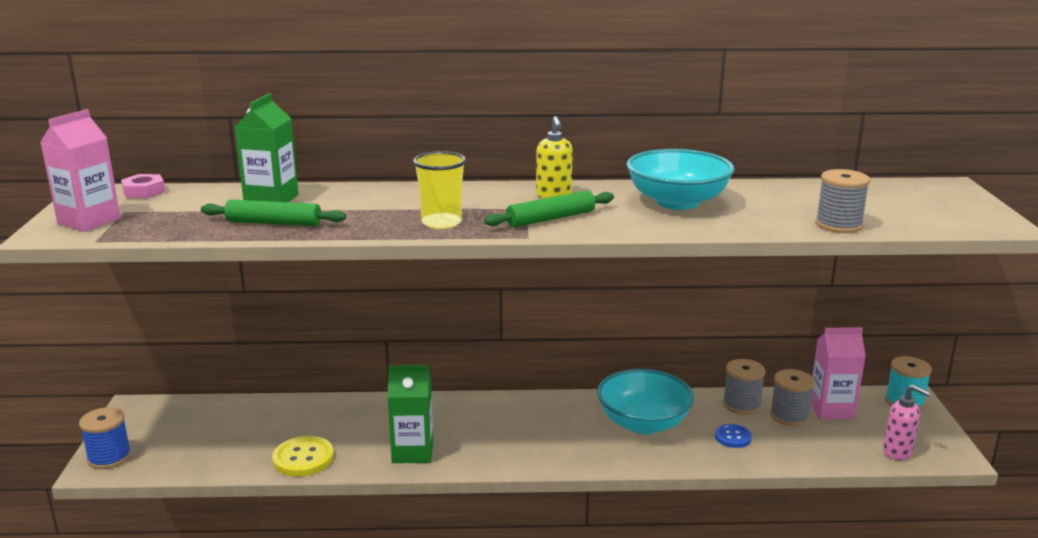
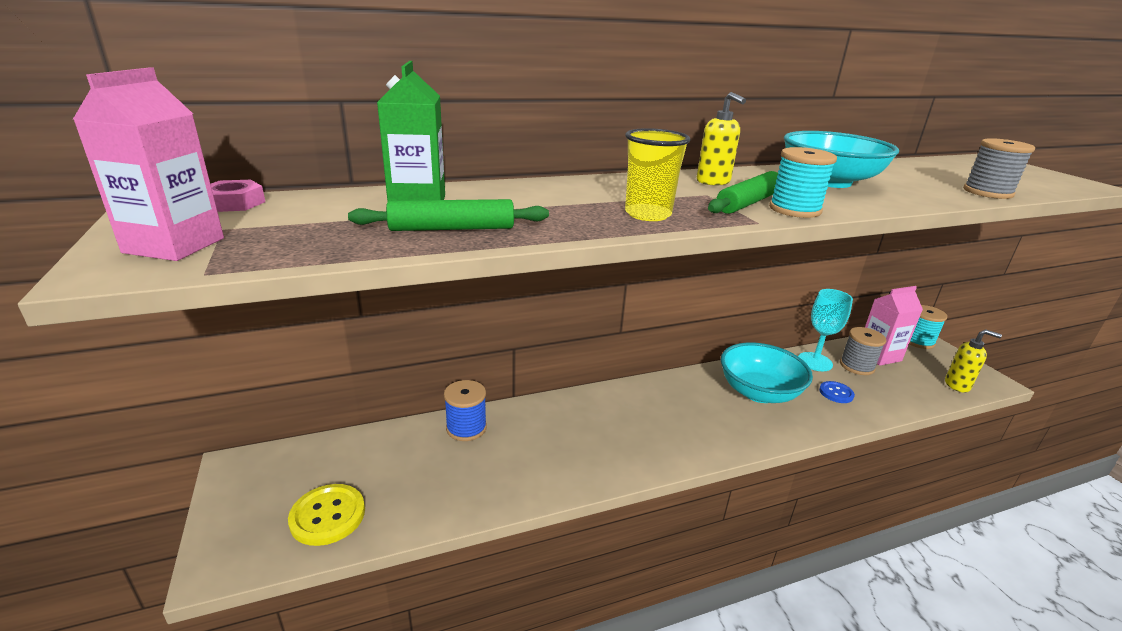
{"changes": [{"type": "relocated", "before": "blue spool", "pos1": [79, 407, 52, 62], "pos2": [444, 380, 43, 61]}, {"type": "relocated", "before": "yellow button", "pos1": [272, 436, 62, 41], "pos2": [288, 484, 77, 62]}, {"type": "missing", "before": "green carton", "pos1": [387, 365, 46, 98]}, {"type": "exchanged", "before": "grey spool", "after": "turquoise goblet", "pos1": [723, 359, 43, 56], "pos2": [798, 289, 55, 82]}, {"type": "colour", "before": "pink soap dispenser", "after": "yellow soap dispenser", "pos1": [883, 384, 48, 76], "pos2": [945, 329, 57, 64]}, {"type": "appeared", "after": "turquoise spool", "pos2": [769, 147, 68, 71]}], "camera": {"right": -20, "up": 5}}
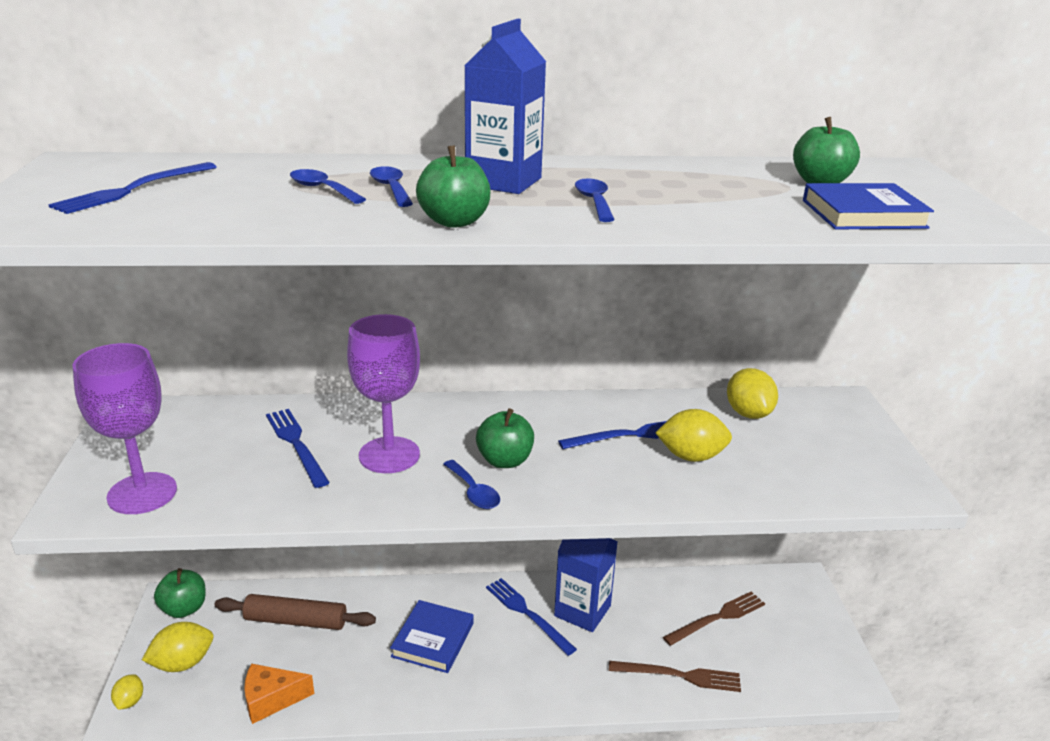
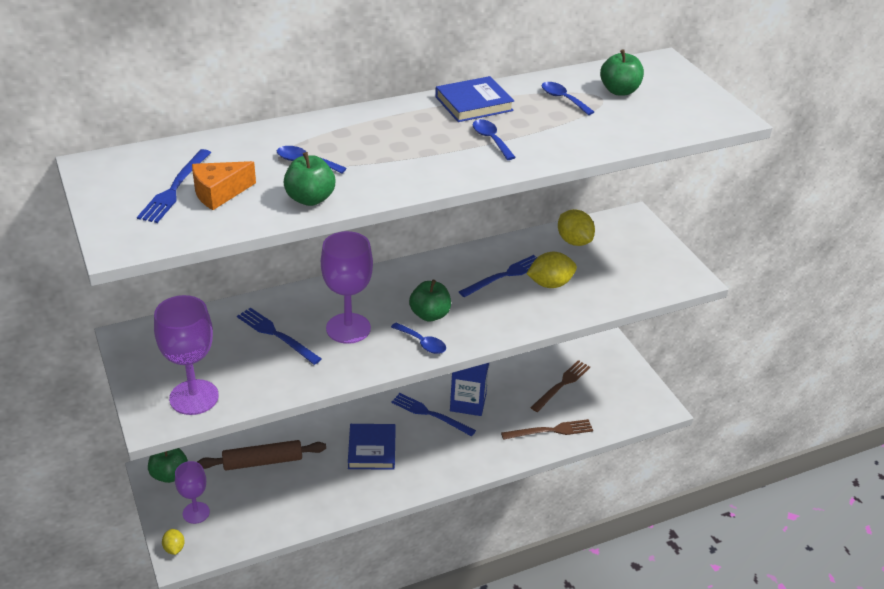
{"changes": [{"type": "exchanged", "before": "yellow lemon", "after": "purple goblet", "pos1": [142, 622, 71, 50], "pos2": [175, 461, 35, 63]}, {"type": "relocated", "before": "orange cheese", "pos1": [244, 664, 70, 60], "pos2": [192, 161, 64, 49]}, {"type": "relocated", "before": "blue spoon", "pos1": [370, 166, 43, 41], "pos2": [541, 82, 53, 33]}, {"type": "relocated", "before": "green apple", "pos1": [416, 145, 75, 83], "pos2": [284, 152, 52, 54]}, {"type": "missing", "before": "blue carton", "pos1": [464, 19, 82, 175]}, {"type": "relocated", "before": "blue book", "pos1": [803, 183, 131, 46], "pos2": [435, 76, 79, 46]}], "camera": {"right": -20, "up": 10}}
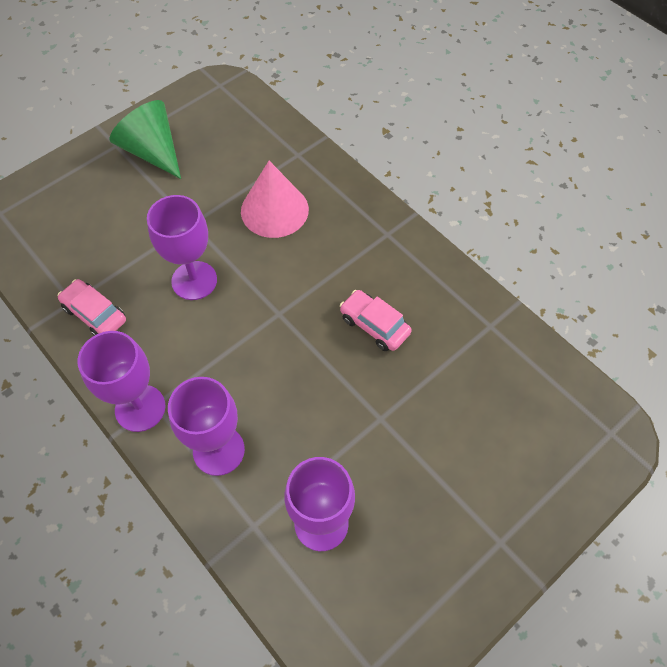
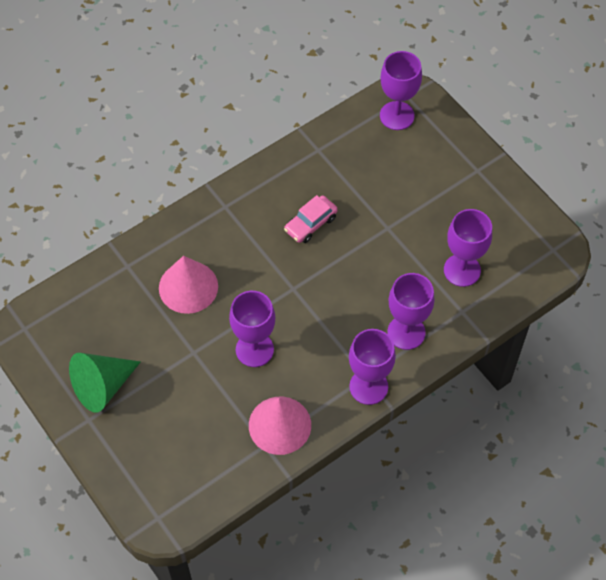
{"changes": [{"type": "exchanged", "before": "pink car", "after": "pink cone", "pos1": [58, 279, 68, 57], "pos2": [249, 397, 62, 58]}, {"type": "appeared", "after": "purple goblet", "pos2": [380, 51, 42, 79]}], "camera": {"right": -85, "up": 0}}
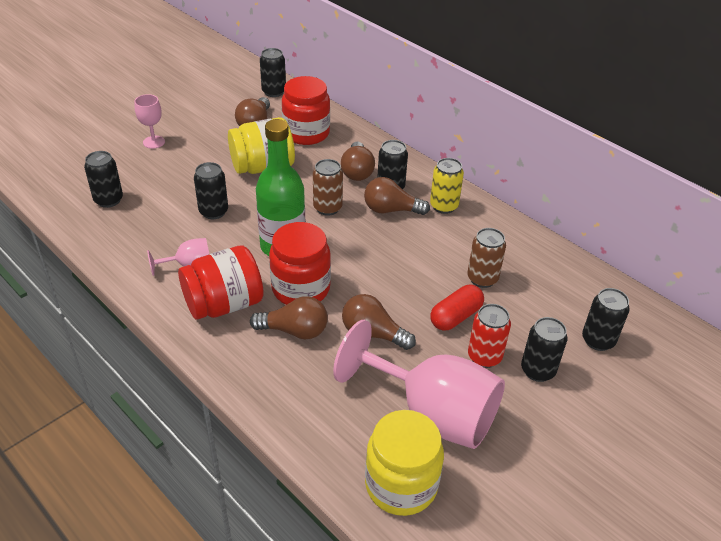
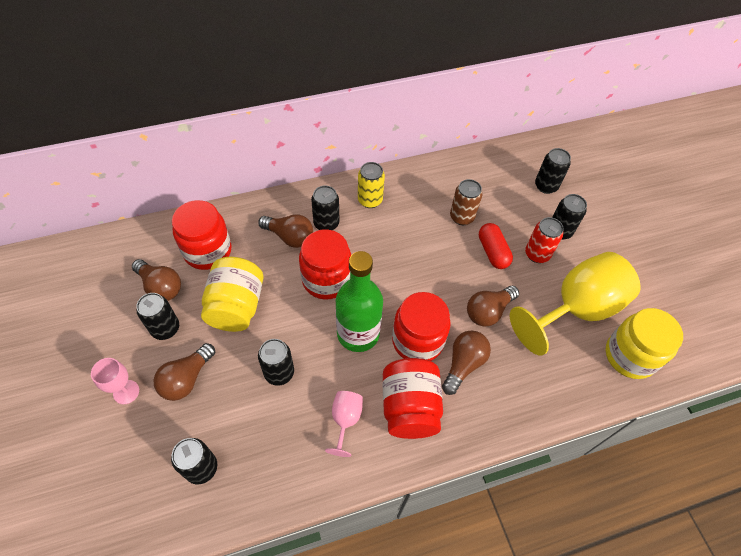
{"changes": [{"type": "relocated", "before": "black can", "pos1": [260, 48, 26, 49], "pos2": [136, 293, 43, 47]}, {"type": "exchanged", "before": "brown can", "after": "red jar", "pos1": [313, 159, 30, 57], "pos2": [299, 229, 52, 71]}, {"type": "colour", "before": "pink goblet", "after": "yellow goblet", "pos1": [333, 320, 172, 129], "pos2": [510, 252, 131, 104]}, {"type": "relocated", "before": "brown light bulb", "pos1": [364, 177, 66, 38], "pos2": [153, 343, 62, 58]}], "camera": {"right": -65, "up": 15}}
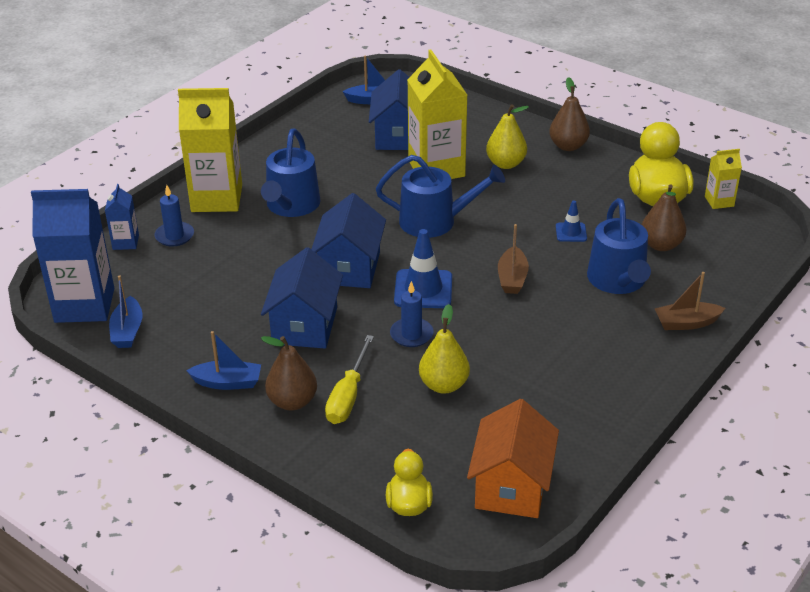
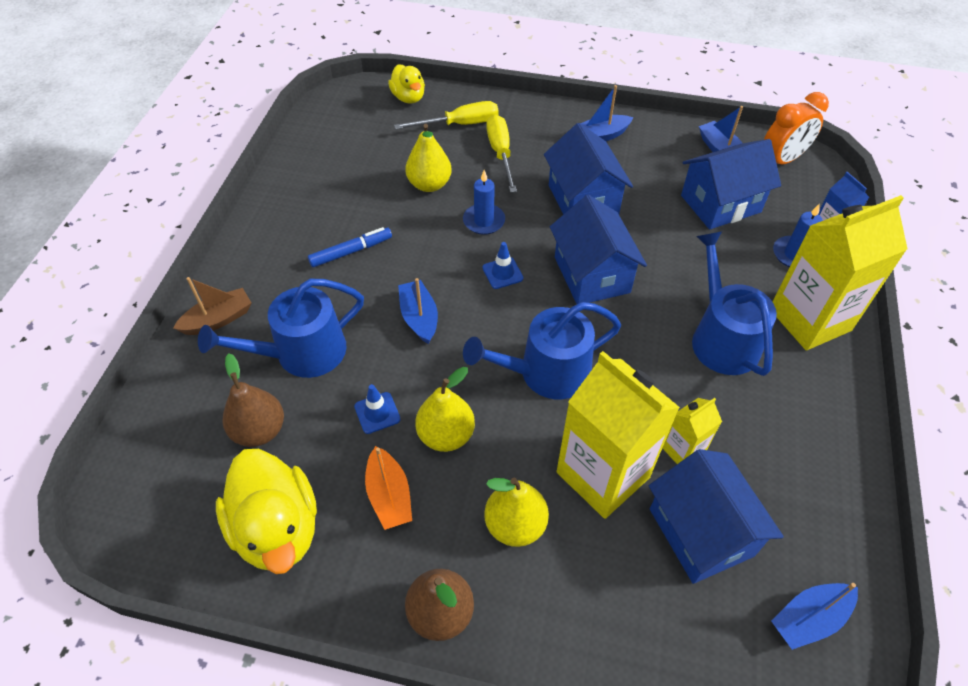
{"changes": [{"type": "exchanged", "before": "blue carton", "after": "orange clock", "pos1": [31, 189, 83, 134], "pos2": [764, 92, 65, 73]}, {"type": "missing", "before": "brown pear", "pos1": [261, 336, 56, 74]}, {"type": "size", "before": "blue traffic cone", "pos1": [394, 229, 58, 79], "pos2": [483, 242, 41, 47], "scale": 0.55}, {"type": "missing", "before": "orange house", "pos1": [467, 399, 92, 119]}, {"type": "colour", "before": "brown boat", "after": "blue boat", "pos1": [498, 224, 31, 70], "pos2": [398, 278, 40, 66]}, {"type": "spun", "before": "blue watering can", "pos1": [587, 198, 64, 96], "pos2": [198, 279, 166, 99], "turn": -90}, {"type": "relocated", "before": "yellow carton", "pos1": [705, 149, 37, 60], "pos2": [662, 398, 60, 66]}, {"type": "appeared", "after": "blue marker", "pos2": [308, 227, 84, 40]}, {"type": "appeared", "after": "orange boat", "pos2": [365, 446, 47, 84]}, {"type": "appeared", "after": "yellow screwdriver", "pos2": [394, 101, 105, 29]}, {"type": "appeared", "after": "yellow pear", "pos2": [415, 367, 60, 85]}, {"type": "appeared", "after": "blue house", "pos2": [681, 139, 100, 91]}], "camera": {"right": 155, "up": 15}}
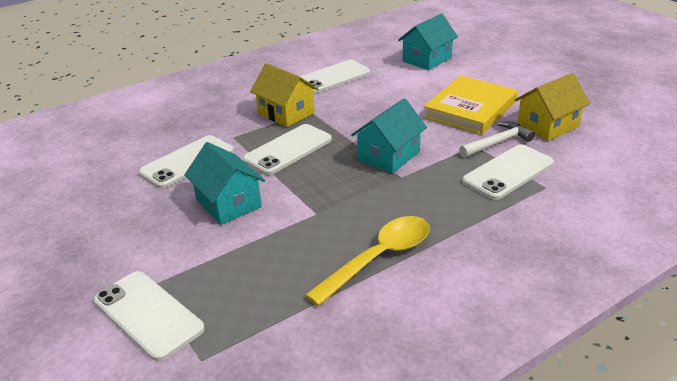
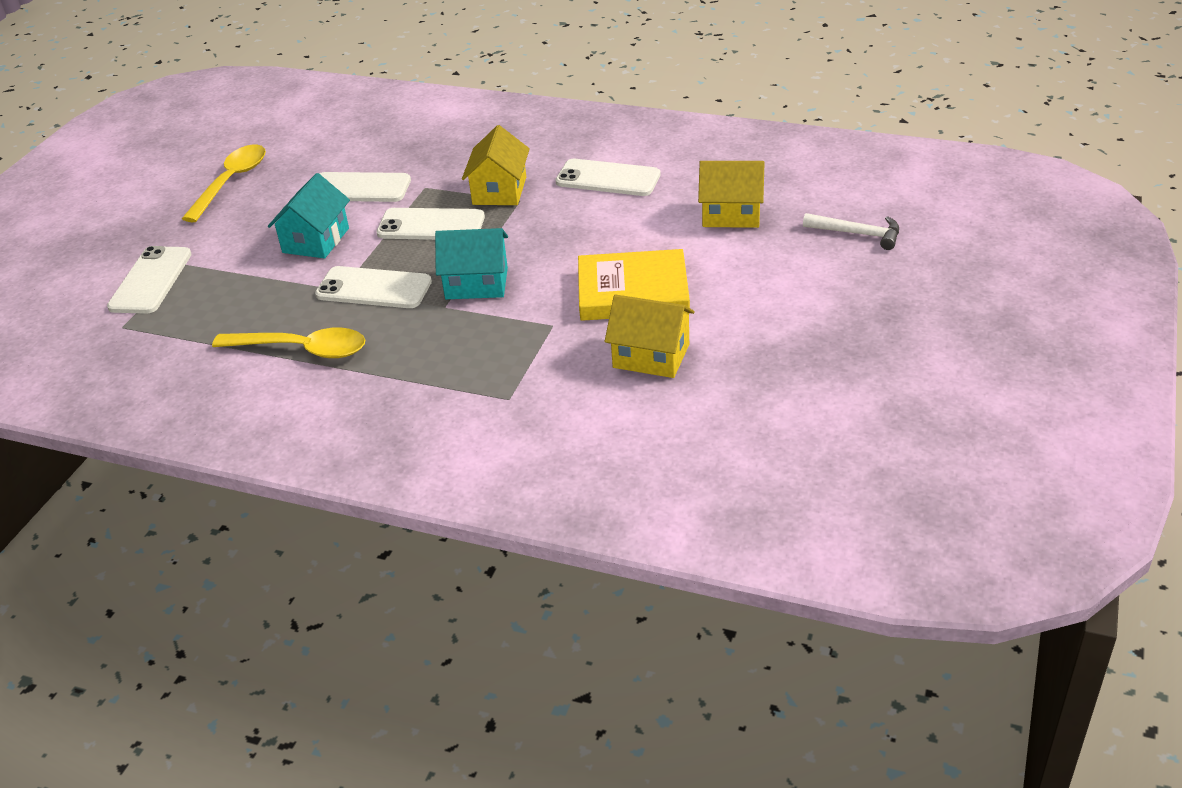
{"changes": [{"type": "colour", "before": "turquoise house", "after": "yellow house", "pos1": [398, 14, 60, 56], "pos2": [698, 161, 67, 67]}, {"type": "relocated", "before": "white hammer", "pos1": [459, 121, 76, 37], "pos2": [803, 213, 96, 37]}, {"type": "relocated", "before": "white phone", "pos1": [462, 144, 92, 56], "pos2": [315, 266, 117, 42]}, {"type": "appeared", "after": "yellow spoon", "pos2": [182, 145, 84, 77]}], "camera": {"right": 55, "up": 5}}
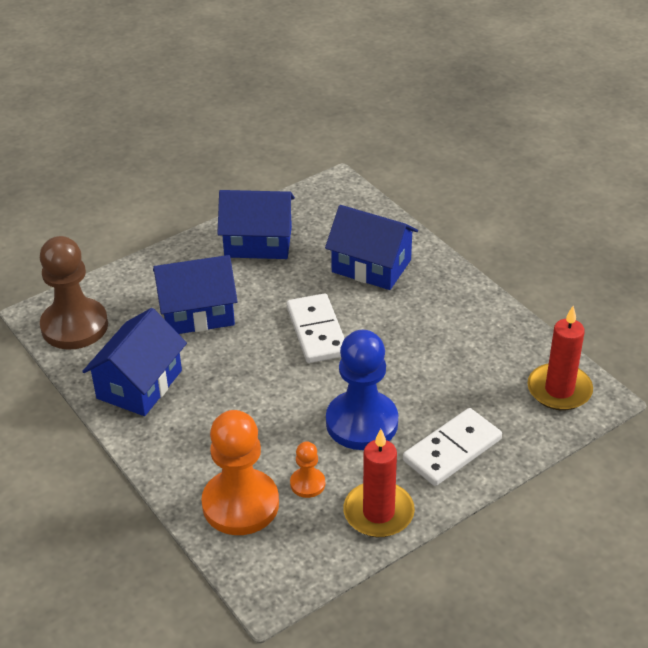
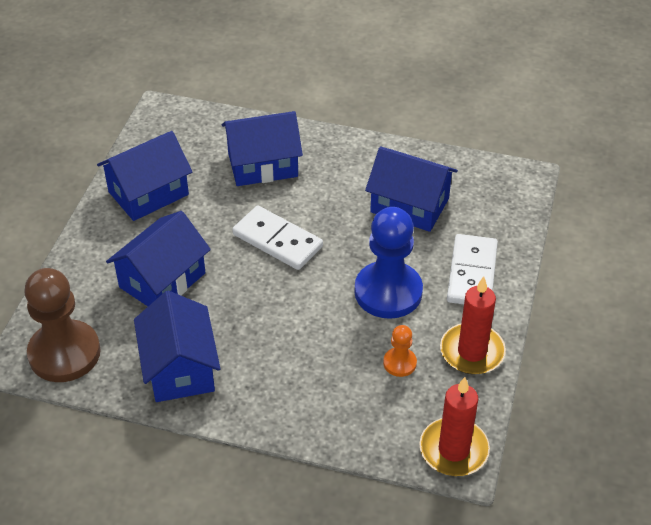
{"changes": [{"type": "missing", "before": "orange pawn", "pos1": [201, 410, 78, 125]}, {"type": "relocated", "before": "red candle", "pos1": [527, 306, 66, 104], "pos2": [419, 377, 71, 99]}, {"type": "appeared", "after": "blue house", "pos2": [365, 147, 93, 85]}], "camera": {"right": -40, "up": 5}}
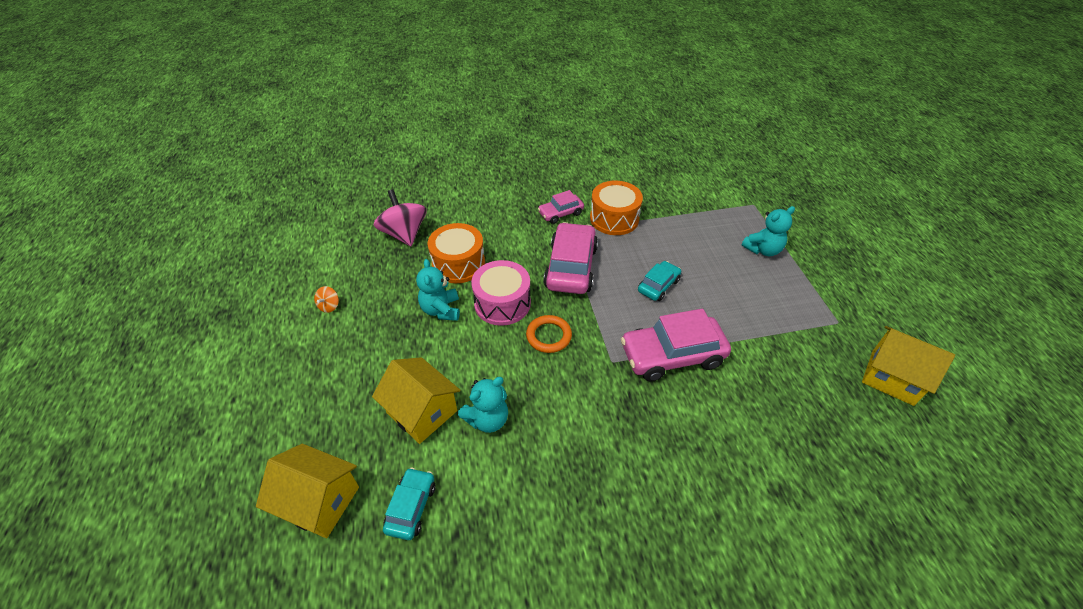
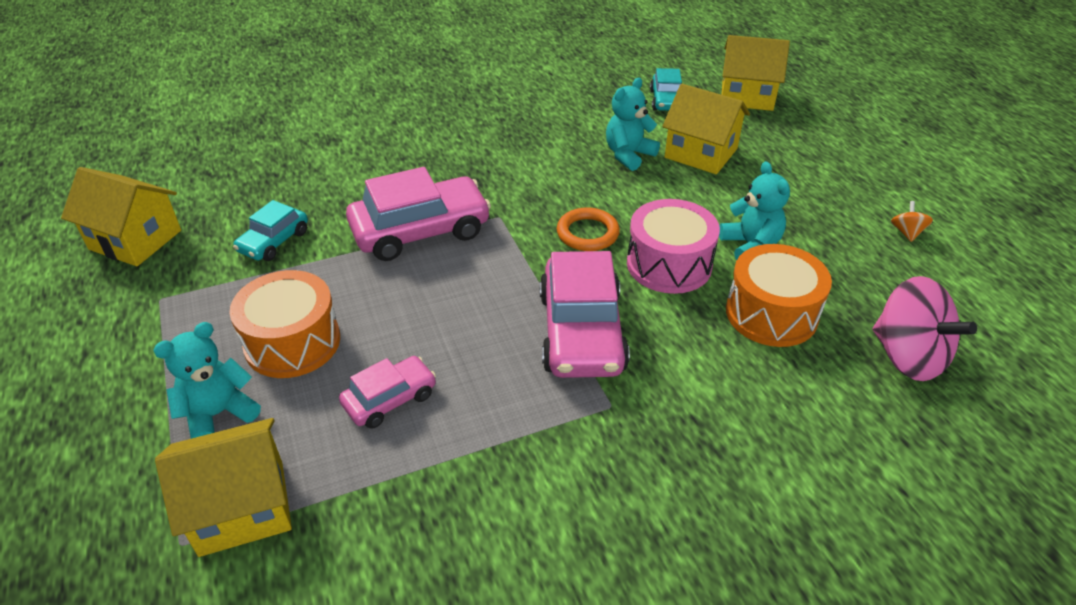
{"changes": [{"type": "relocated", "before": "pink car", "pos1": [538, 190, 46, 34], "pos2": [339, 356, 97, 73]}, {"type": "relocated", "before": "orange drum", "pos1": [590, 181, 53, 54], "pos2": [229, 270, 111, 108]}, {"type": "relocated", "before": "turquoise car", "pos1": [638, 261, 43, 40], "pos2": [233, 200, 75, 61]}, {"type": "appeared", "after": "yellow house", "pos2": [155, 418, 137, 139]}], "camera": {"right": 170, "up": -5}}
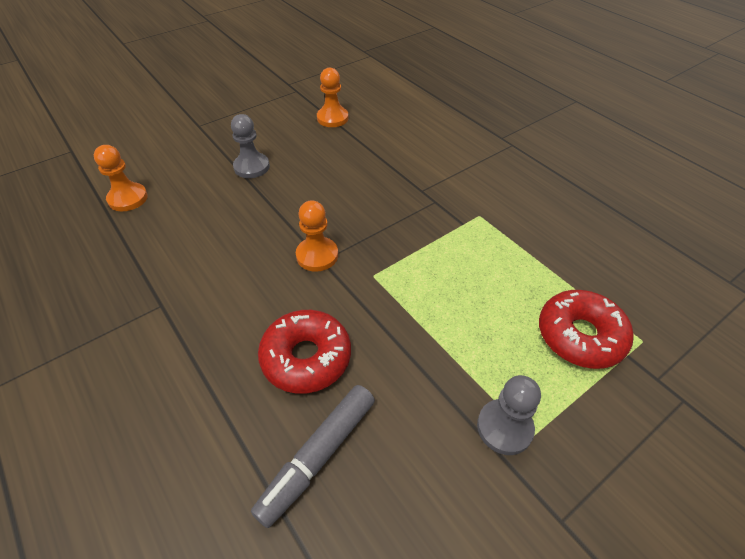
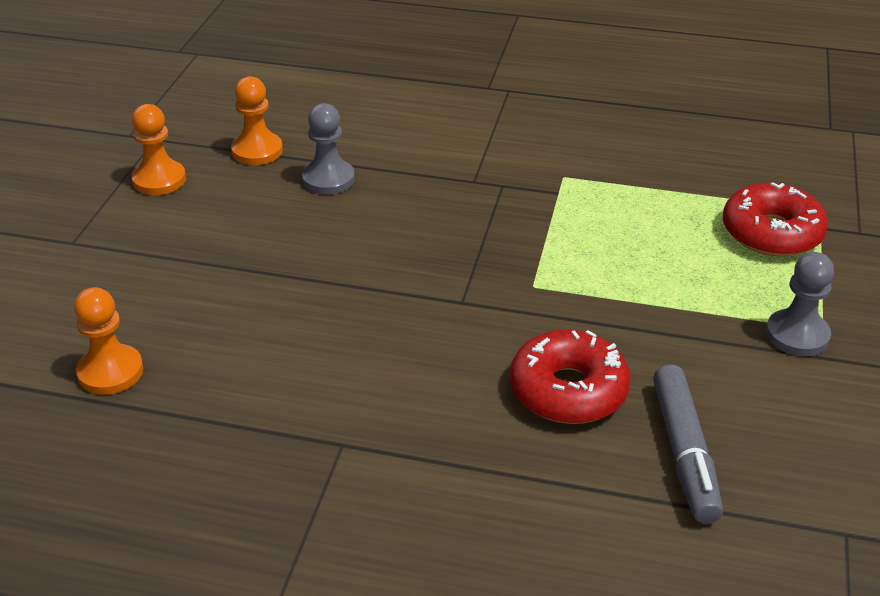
{"changes": [{"type": "relocated", "before": "grey pawn", "pos1": [231, 114, 39, 64], "pos2": [302, 103, 53, 92]}, {"type": "relocated", "before": "orange pawn", "pos1": [296, 200, 42, 72], "pos2": [132, 104, 54, 91]}], "camera": {"right": -40, "up": -10}}
